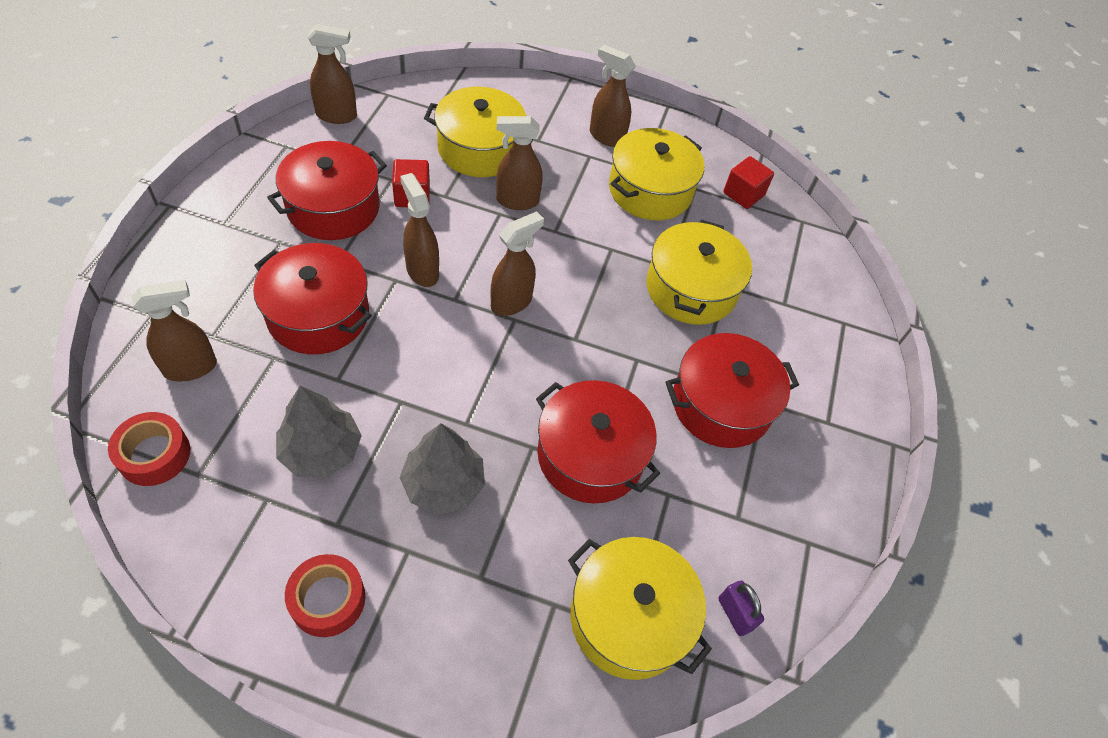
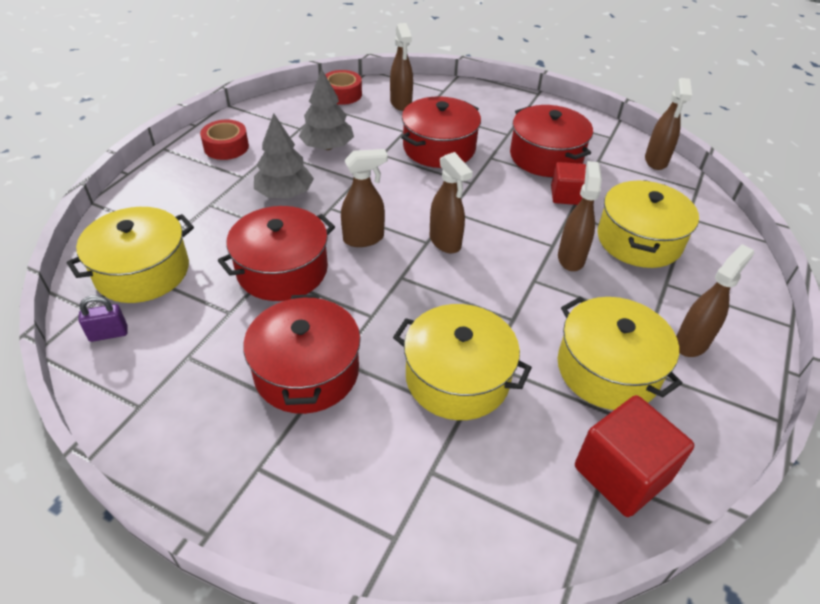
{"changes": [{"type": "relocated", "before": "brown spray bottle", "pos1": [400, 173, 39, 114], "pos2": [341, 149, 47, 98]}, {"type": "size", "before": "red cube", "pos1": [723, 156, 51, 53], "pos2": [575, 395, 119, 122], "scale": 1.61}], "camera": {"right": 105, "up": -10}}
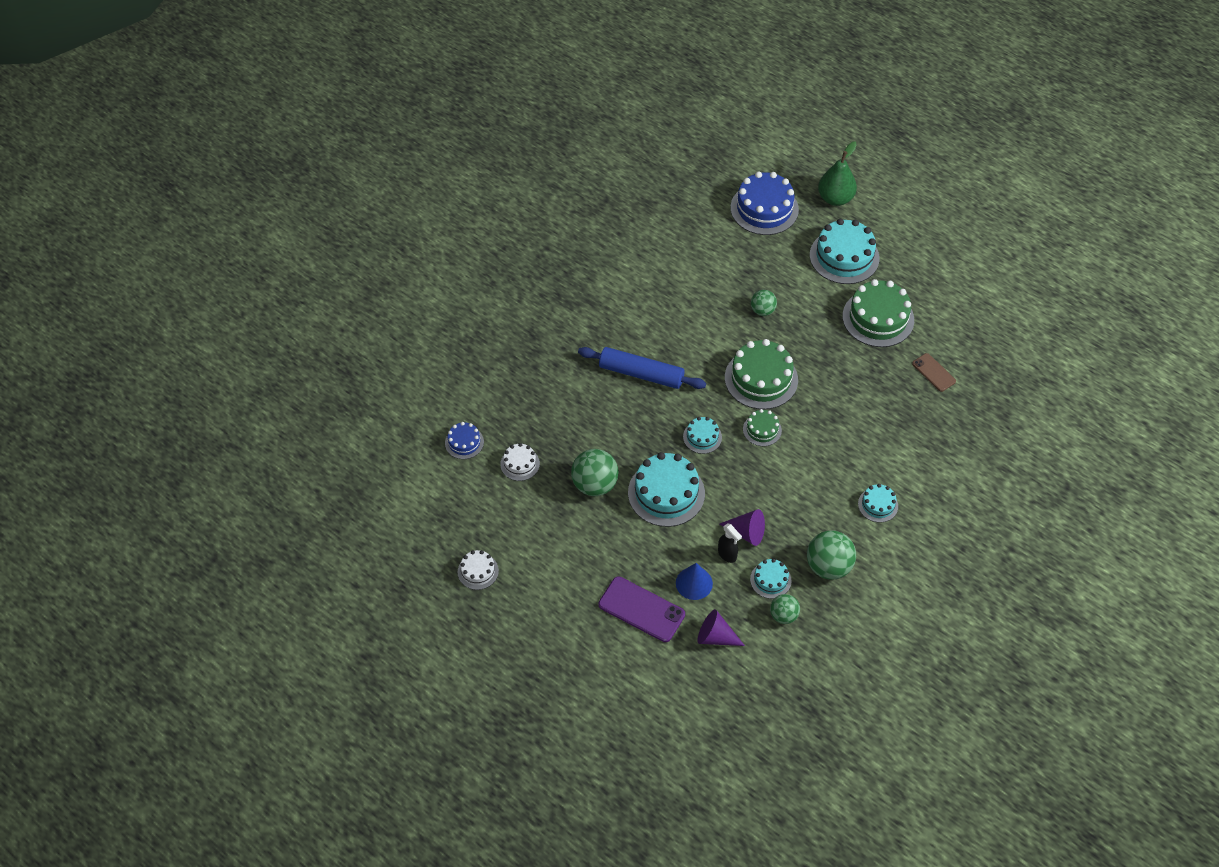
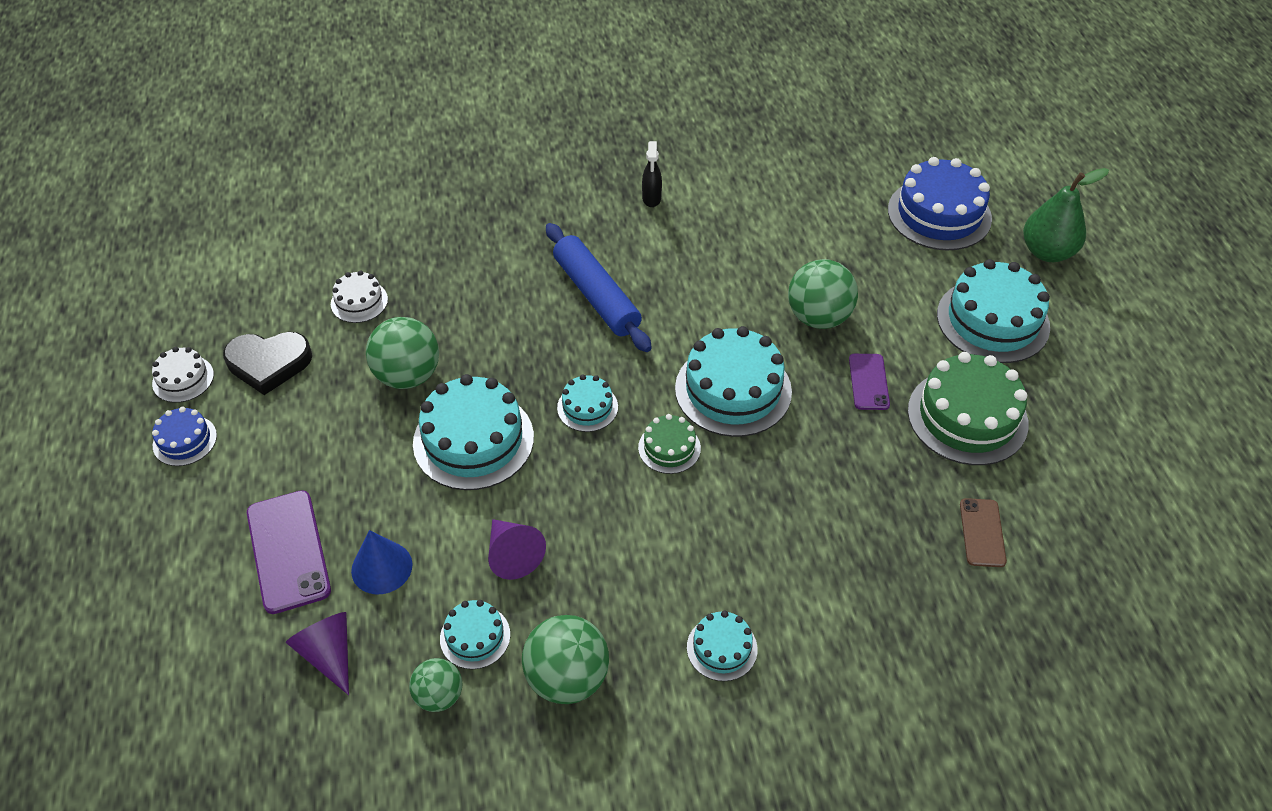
{"changes": [{"type": "relocated", "before": "blue cake", "pos1": [445, 422, 39, 37], "pos2": [152, 407, 65, 59]}, {"type": "relocated", "before": "black spray bottle", "pos1": [718, 523, 24, 40], "pos2": [642, 141, 20, 66]}, {"type": "colour", "before": "green cake", "after": "turquoise cake", "pos1": [725, 339, 73, 70], "pos2": [675, 326, 117, 111]}, {"type": "size", "before": "green ball", "pos1": [751, 290, 26, 26], "pos2": [788, 259, 70, 70], "scale": 1.67}, {"type": "appeared", "after": "black heart", "pos2": [223, 332, 89, 63]}, {"type": "appeared", "after": "purple phone", "pos2": [849, 354, 41, 56]}], "camera": {"right": 40, "up": -5}}
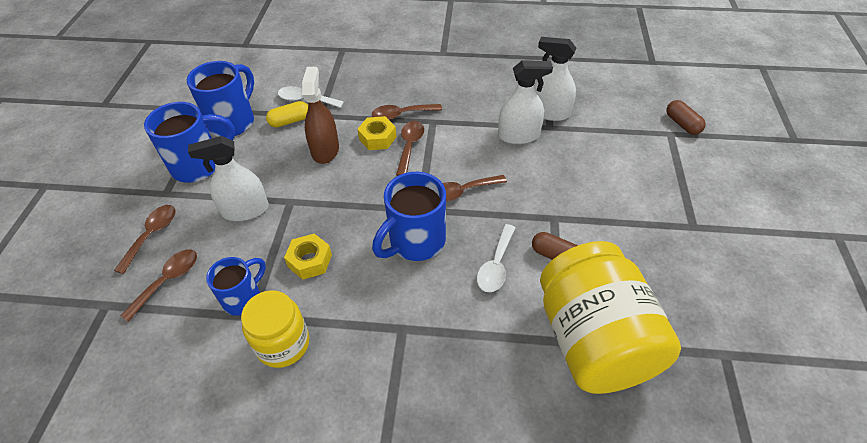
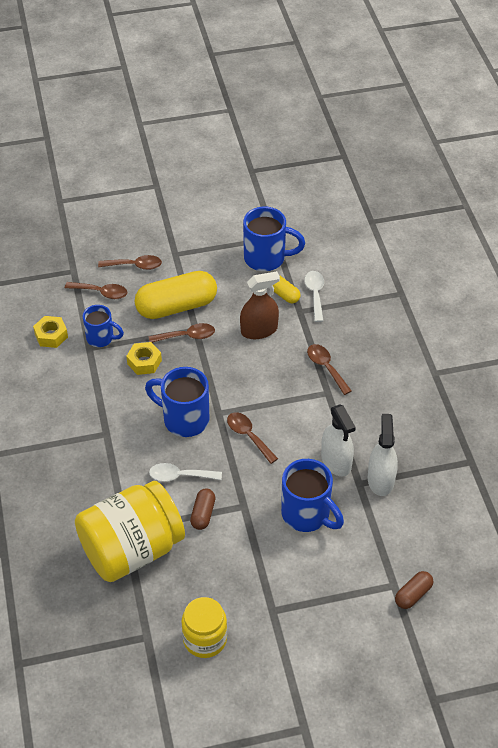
{"changes": [{"type": "relocated", "before": "blue mug", "pos1": [144, 102, 91, 81], "pos2": [281, 459, 63, 73]}, {"type": "exchanged", "before": "white spray bottle", "after": "yellow capsule", "pos1": [188, 136, 81, 85], "pos2": [134, 271, 83, 48]}, {"type": "relocated", "before": "yellow jar", "pos1": [241, 290, 69, 78], "pos2": [181, 597, 46, 61]}, {"type": "relocated", "before": "yellow nut", "pos1": [358, 116, 38, 34], "pos2": [33, 316, 35, 32]}, {"type": "relocated", "before": "brown spoon", "pos1": [396, 121, 28, 55], "pos2": [149, 323, 66, 20]}], "camera": {"right": 70, "up": 0}}
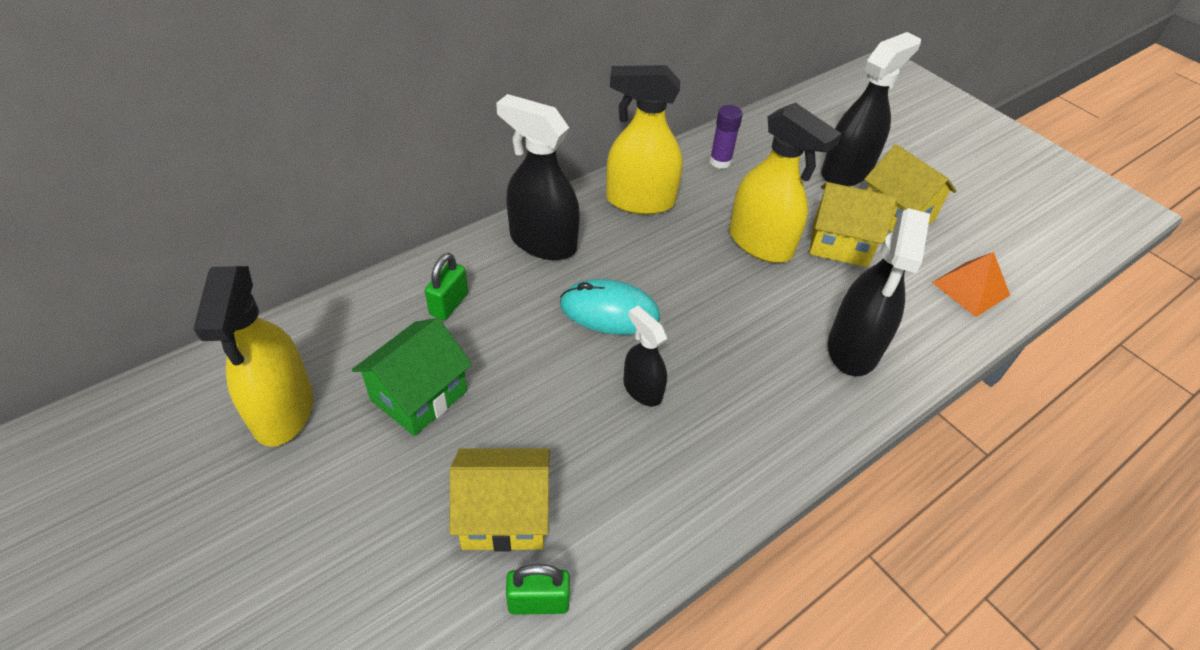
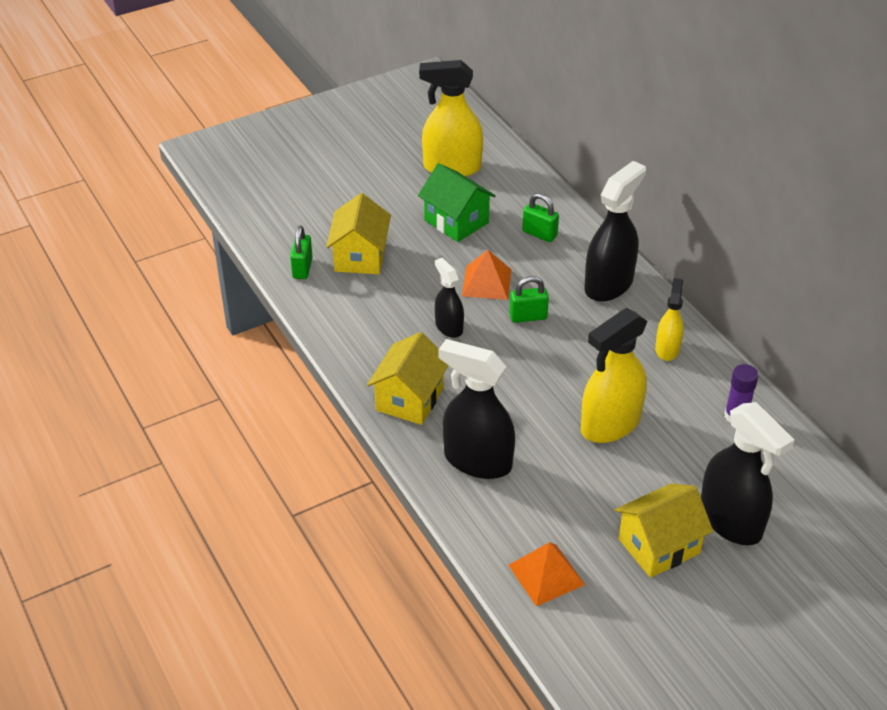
{"changes": [{"type": "exchanged", "before": "turquoise mouse", "after": "green padlock", "pos1": [560, 279, 100, 56], "pos2": [509, 276, 40, 47]}, {"type": "size", "before": "yellow spray bottle", "pos1": [606, 65, 77, 150], "pos2": [655, 278, 29, 83], "scale": 0.56}, {"type": "spun", "before": "black spray bottle", "pos1": [623, 306, 44, 101], "pos2": [435, 258, 29, 80], "turn": -90}, {"type": "relocated", "before": "yellow house", "pos1": [809, 182, 88, 85], "pos2": [367, 332, 82, 93]}, {"type": "appeared", "after": "orange pyramid", "pos2": [462, 250, 50, 50]}], "camera": {"right": 100, "up": -5}}
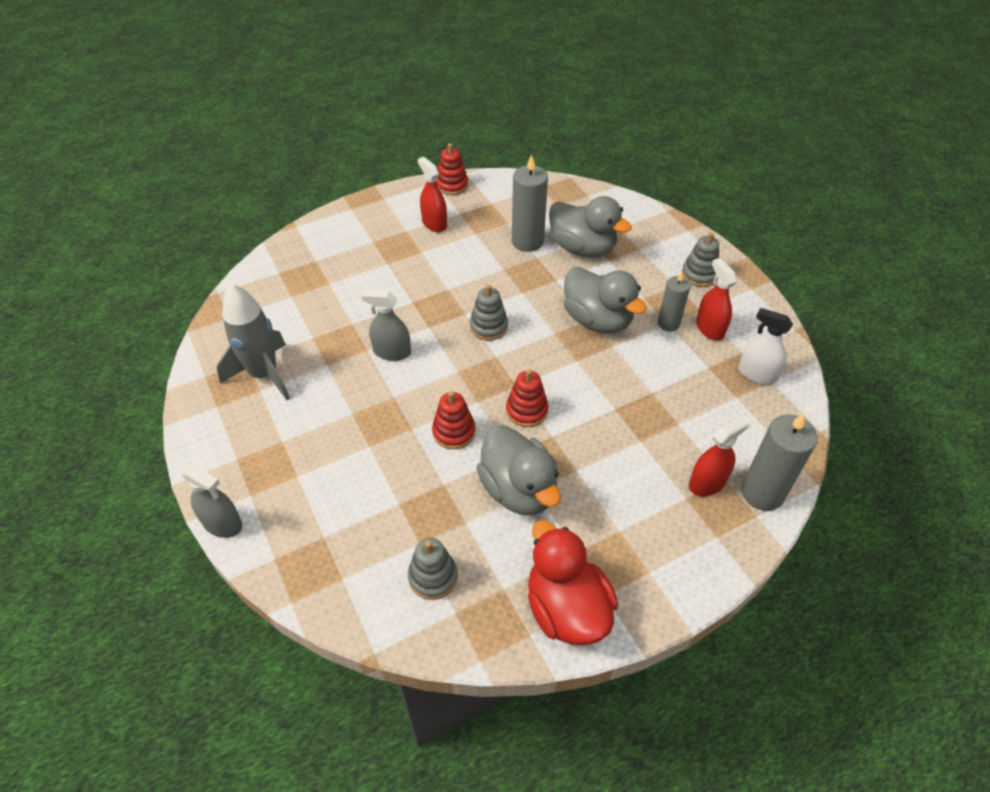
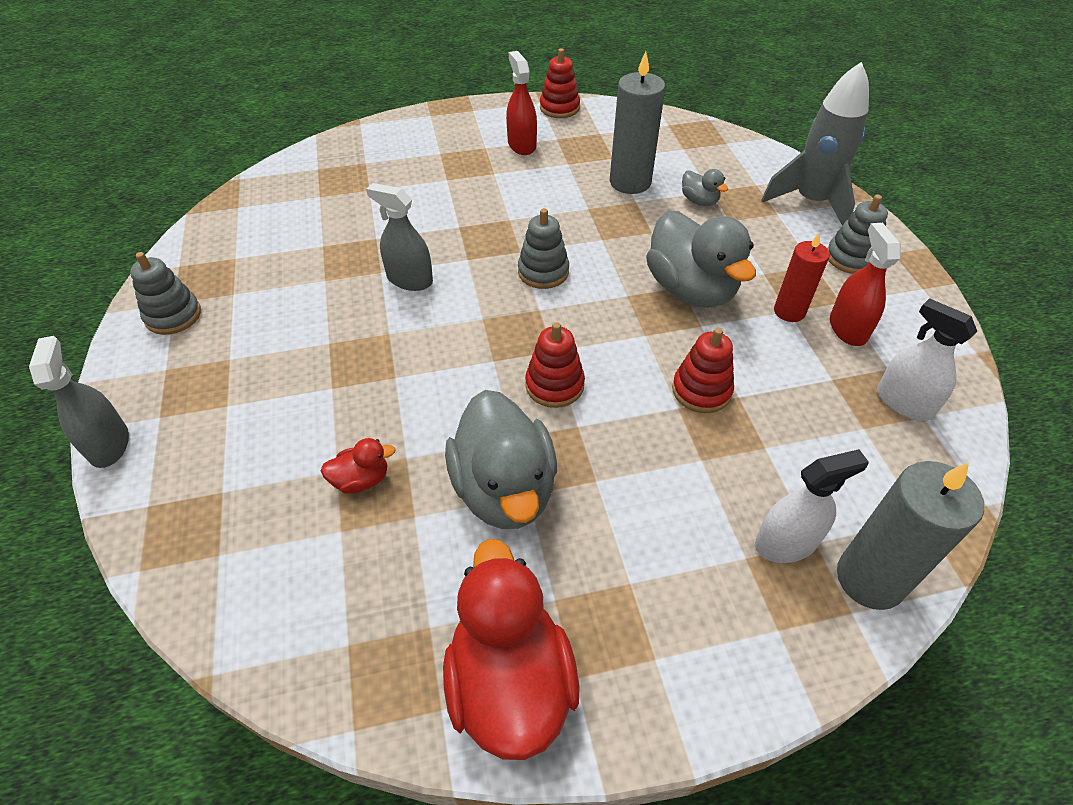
{"changes": [{"type": "spun", "before": "grey spray bottle", "pos1": [181, 464, 61, 74], "pos2": [29, 336, 100, 132], "turn": -150}, {"type": "relocated", "before": "grey rocket", "pos1": [217, 284, 73, 116], "pos2": [761, 62, 108, 163]}, {"type": "relocated", "before": "grey stacking toy", "pos1": [408, 538, 50, 62], "pos2": [130, 252, 71, 83]}, {"type": "relocated", "before": "red stacking toy", "pos1": [432, 391, 44, 58], "pos2": [672, 328, 62, 85]}, {"type": "size", "before": "grey duck", "pos1": [549, 196, 83, 61], "pos2": [682, 169, 46, 37], "scale": 0.45}, {"type": "colour", "before": "grey candle", "after": "red candle", "pos1": [658, 272, 33, 59], "pos2": [774, 233, 56, 89]}, {"type": "colour", "before": "red spray bottle", "after": "white spray bottle", "pos1": [689, 416, 61, 80], "pos2": [755, 449, 114, 114]}, {"type": "appeared", "after": "red duck", "pos2": [321, 438, 75, 56]}], "camera": {"right": 15, "up": 0}}
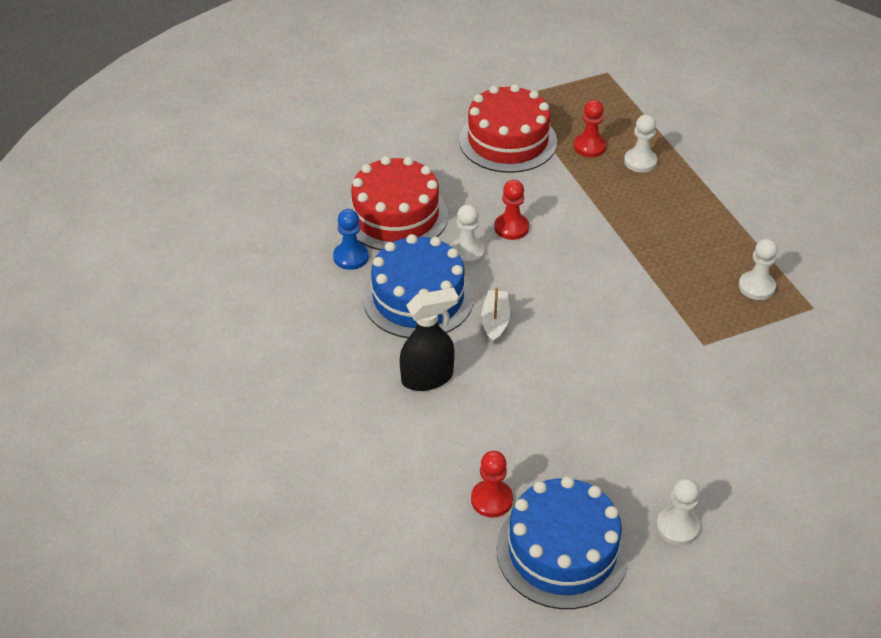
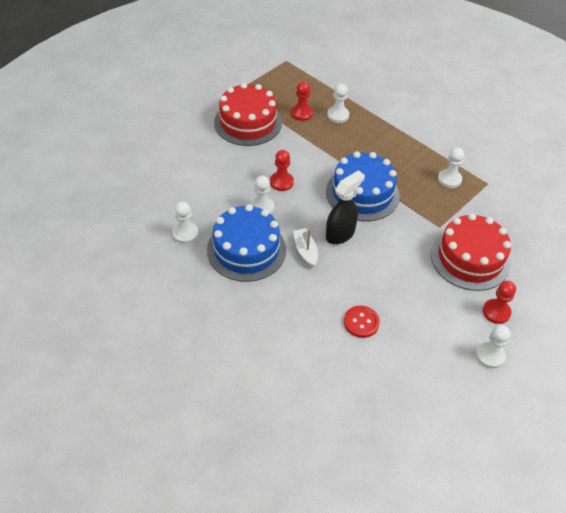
{"changes": [{"type": "colour", "before": "blue pawn", "after": "white pawn", "pos1": [333, 209, 36, 61], "pos2": [172, 201, 27, 43]}, {"type": "relocated", "before": "red cake", "pos1": [345, 156, 103, 94], "pos2": [431, 213, 80, 78]}, {"type": "relocated", "before": "black spray bottle", "pos1": [400, 288, 58, 103], "pos2": [326, 170, 39, 74]}, {"type": "relocated", "before": "red pawn", "pos1": [471, 451, 42, 66], "pos2": [483, 281, 33, 43]}, {"type": "relocated", "before": "blue cake", "pos1": [496, 476, 133, 133], "pos2": [326, 151, 74, 70]}, {"type": "appeared", "after": "red button", "pos2": [344, 305, 36, 33]}], "camera": {"right": -25, "up": 5}}
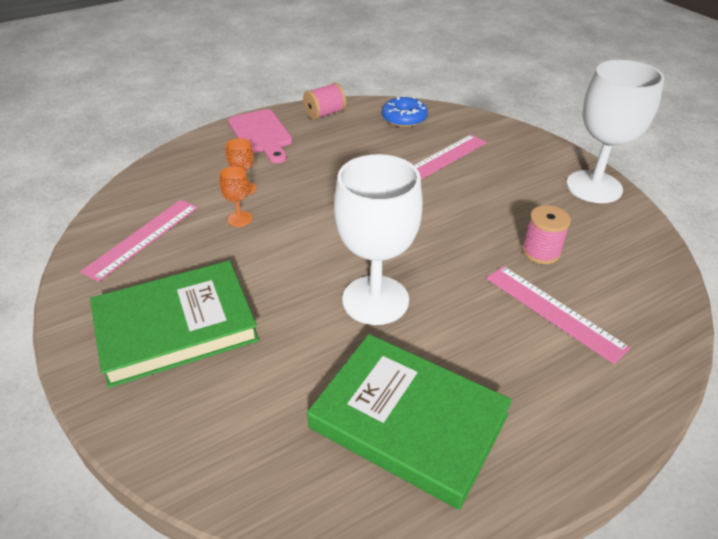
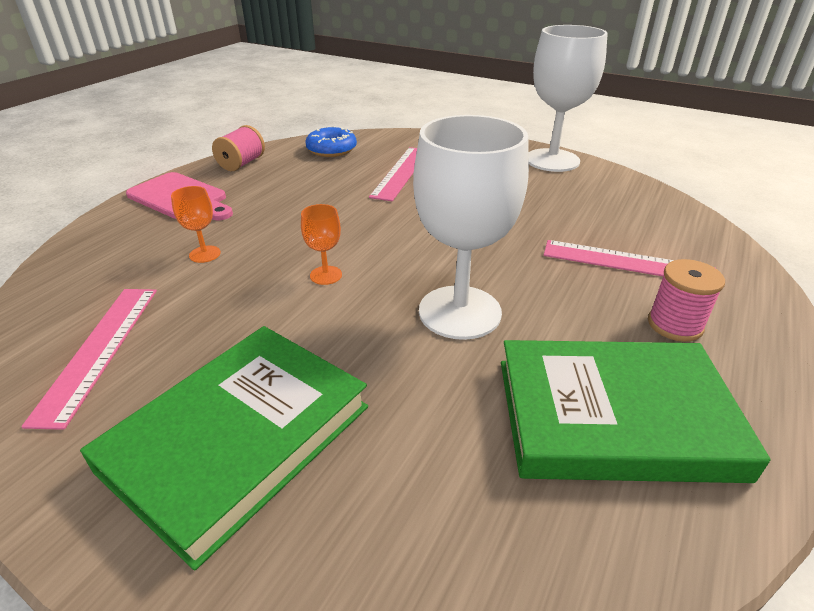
{"changes": [{"type": "relocated", "before": "orange goblet", "pos1": [219, 166, 33, 61], "pos2": [301, 204, 41, 81]}, {"type": "relocated", "before": "pink spool", "pos1": [522, 205, 49, 59], "pos2": [648, 259, 77, 83]}], "camera": {"right": -30, "up": -5}}
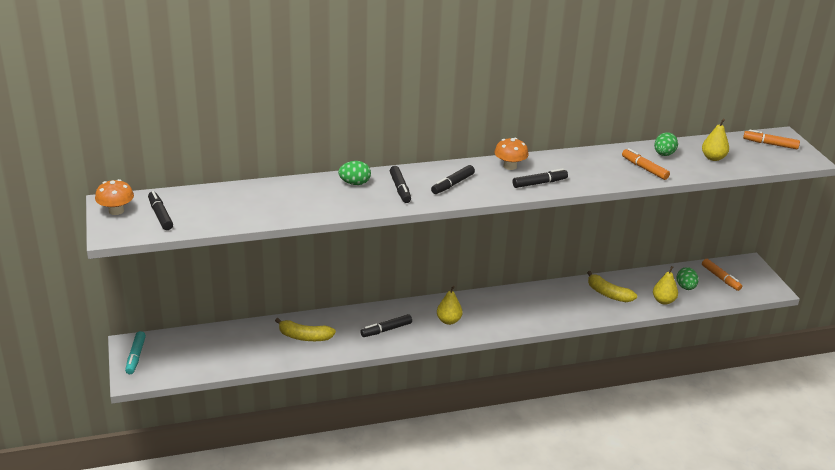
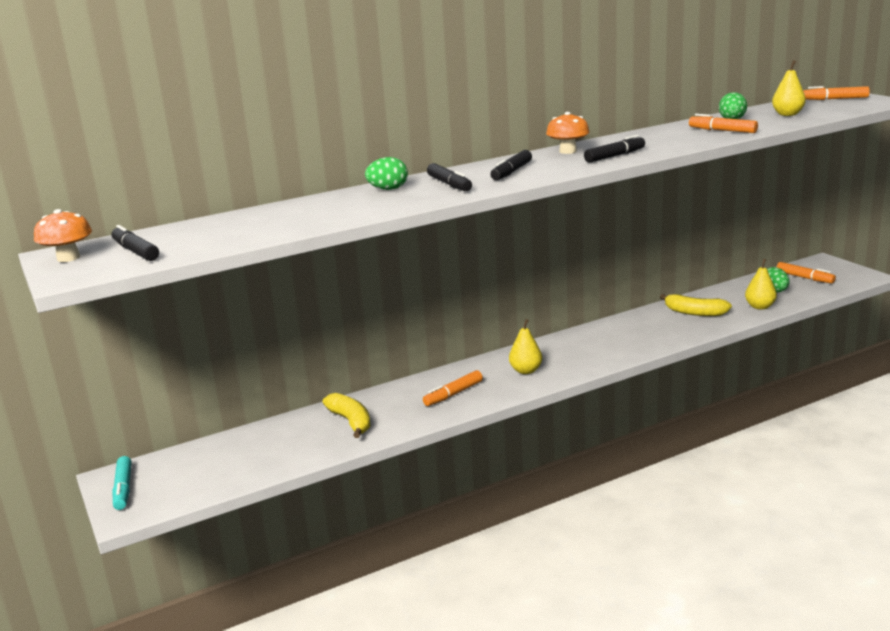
{"changes": [{"type": "spun", "before": "yellow banana", "pos1": [275, 318, 61, 23], "pos2": [323, 393, 48, 45], "turn": -120}, {"type": "colour", "before": "black marker", "after": "orange marker", "pos1": [360, 314, 52, 23], "pos2": [423, 370, 60, 36]}], "camera": {"right": -10, "up": -10}}
